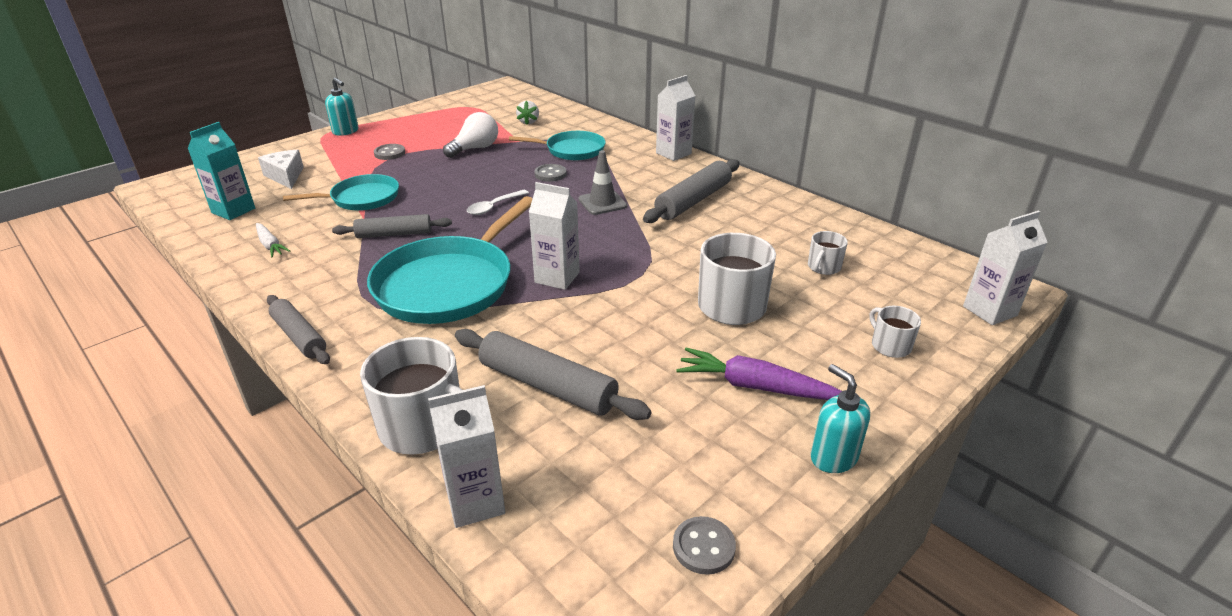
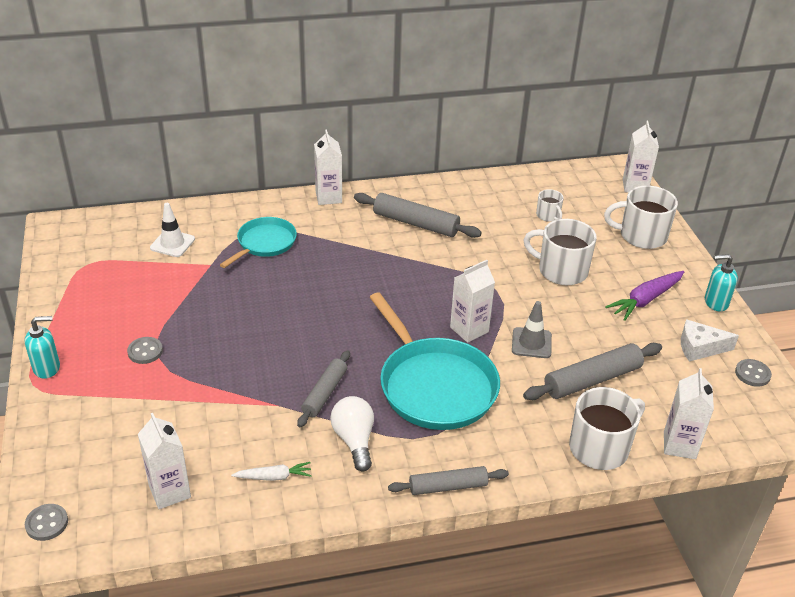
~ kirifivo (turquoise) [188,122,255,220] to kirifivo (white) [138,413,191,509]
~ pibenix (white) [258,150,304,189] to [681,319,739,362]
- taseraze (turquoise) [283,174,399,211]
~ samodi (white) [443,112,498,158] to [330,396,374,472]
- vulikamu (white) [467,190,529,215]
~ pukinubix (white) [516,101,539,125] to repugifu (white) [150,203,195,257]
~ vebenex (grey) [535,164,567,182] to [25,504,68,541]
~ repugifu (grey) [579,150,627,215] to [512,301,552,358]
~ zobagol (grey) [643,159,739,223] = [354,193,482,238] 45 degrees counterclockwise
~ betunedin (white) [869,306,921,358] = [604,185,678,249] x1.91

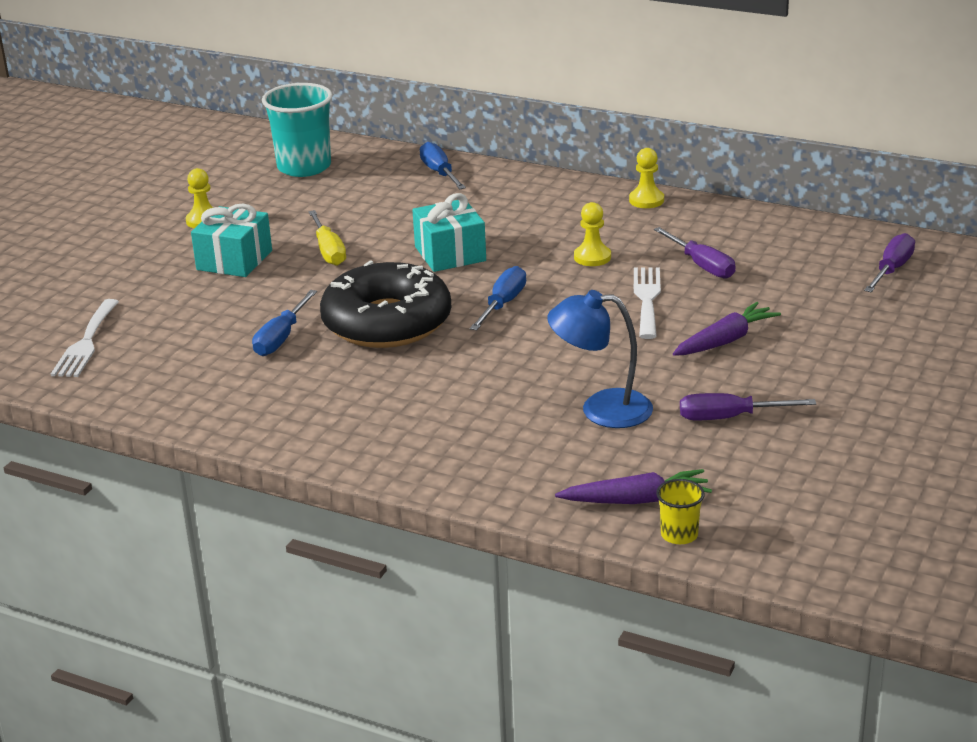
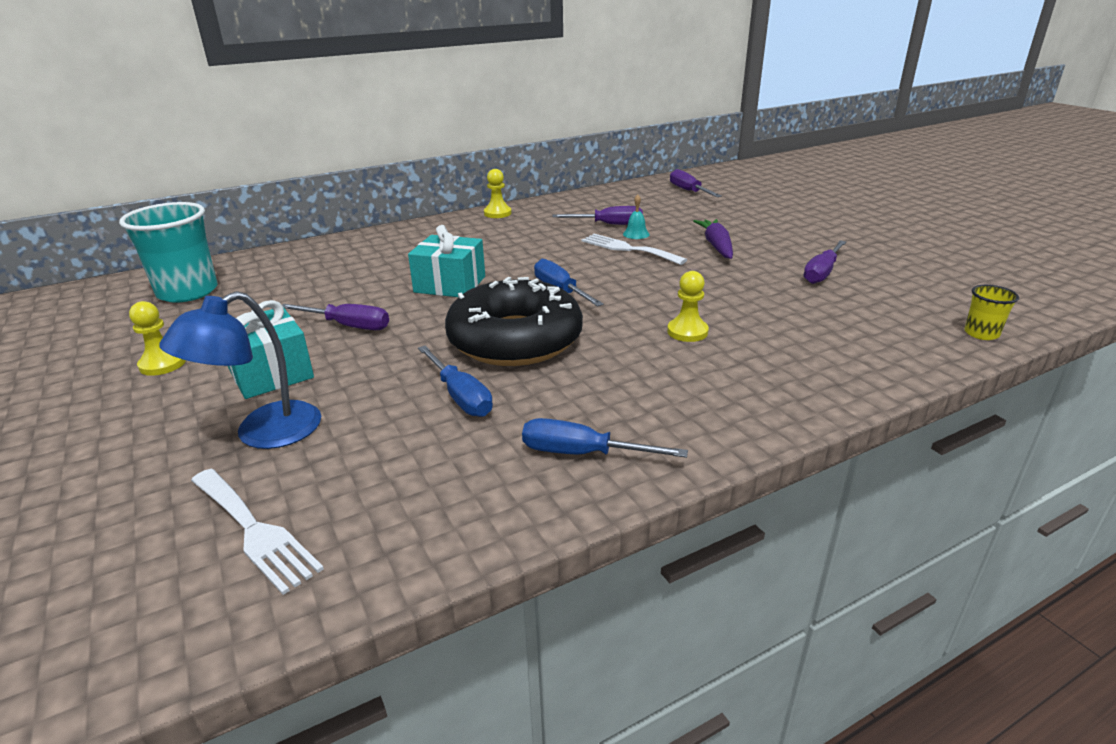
~ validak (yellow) [308,210,346,266] to validak (purple) [282,304,389,330]
~ validak (blue) [420,142,466,189] to [522,418,688,458]
~ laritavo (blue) [548,290,653,428] to [159,291,321,449]
- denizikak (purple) [555,469,712,504]
~ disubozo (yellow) [574,202,611,266] to [667,271,709,342]
+ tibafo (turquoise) [623,195,649,239]

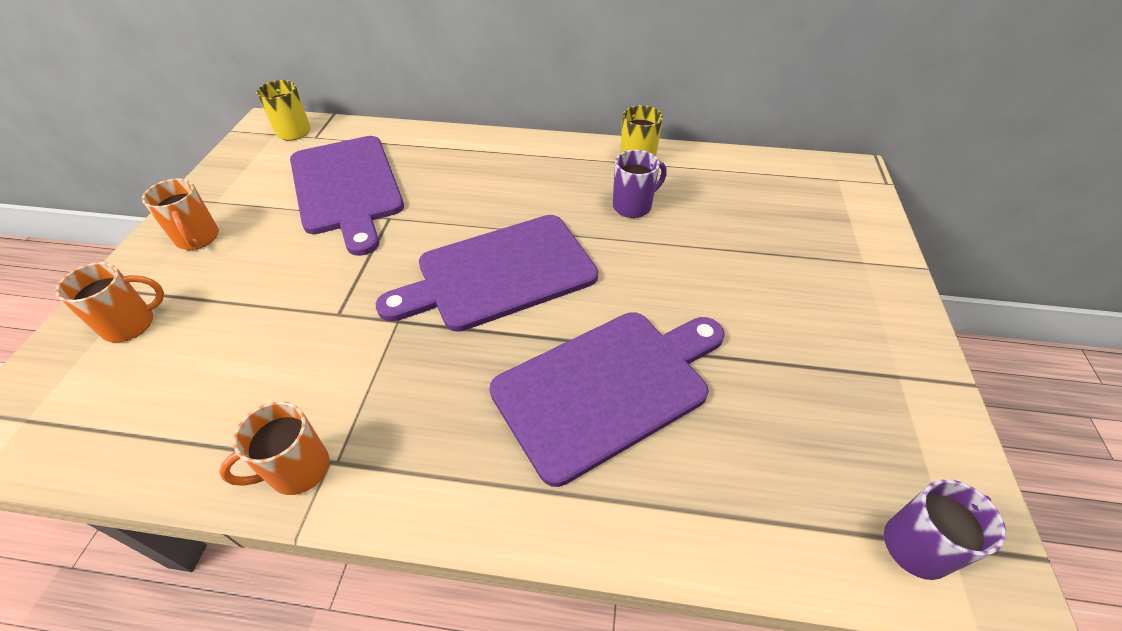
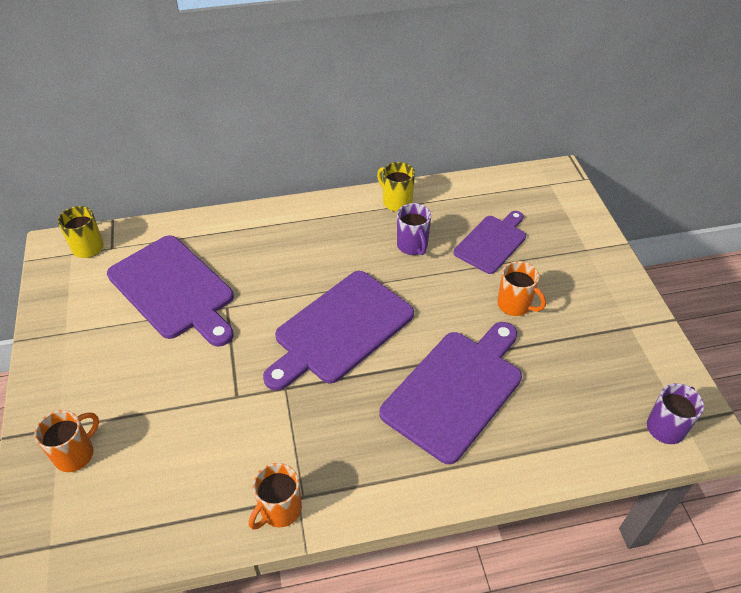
~ betunedin (orange) [142,178,219,250] to [497,261,546,316]
~ betunedin (purple) [613,150,667,218] = [397,203,431,255] 120 degrees clockwise
+ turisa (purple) [453,211,526,274]

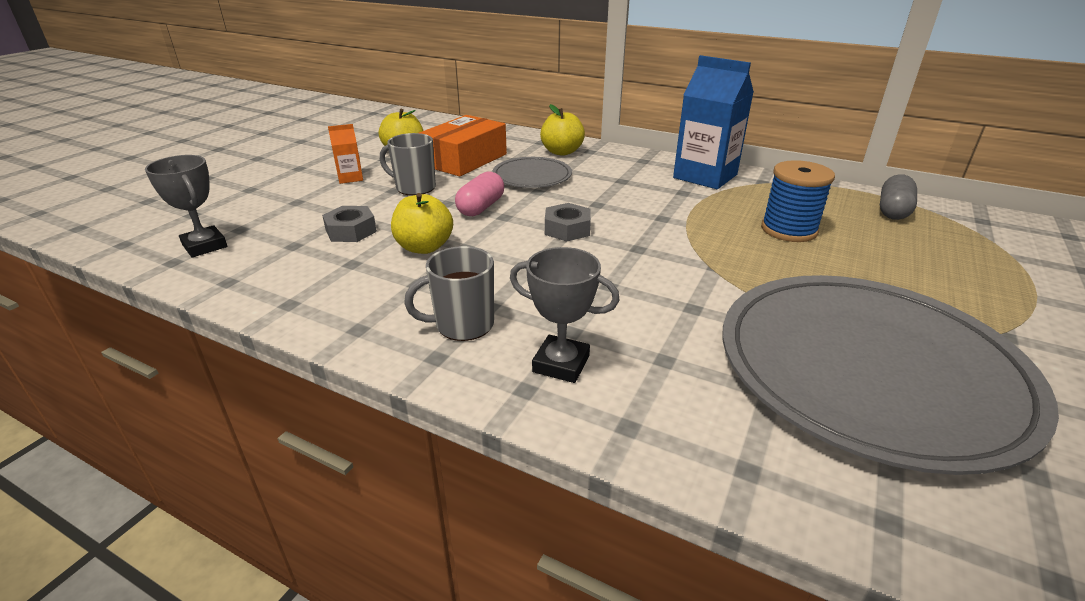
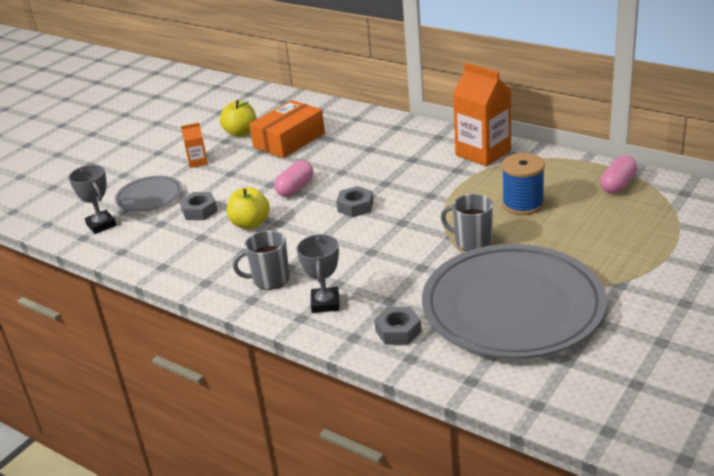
~ betunedin (grey) [380,133,436,195] to [440,194,493,251]
~ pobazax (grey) [492,157,572,188] to [115,176,182,212]
~ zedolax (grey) [510,247,620,383] = [297,234,339,313] 60 degrees clockwise
- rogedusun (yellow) [540,104,585,156]
~ kirifivo (blue) [673,55,754,189] to kirifivo (orange) [453,63,511,167]
~ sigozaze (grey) [880,174,917,220] to sigozaze (pink) [600,155,637,194]
+ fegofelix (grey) [374,307,422,345]

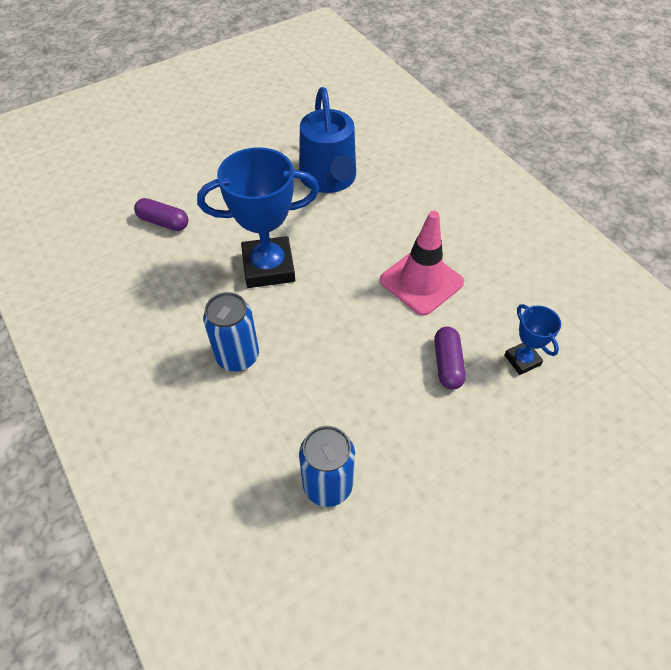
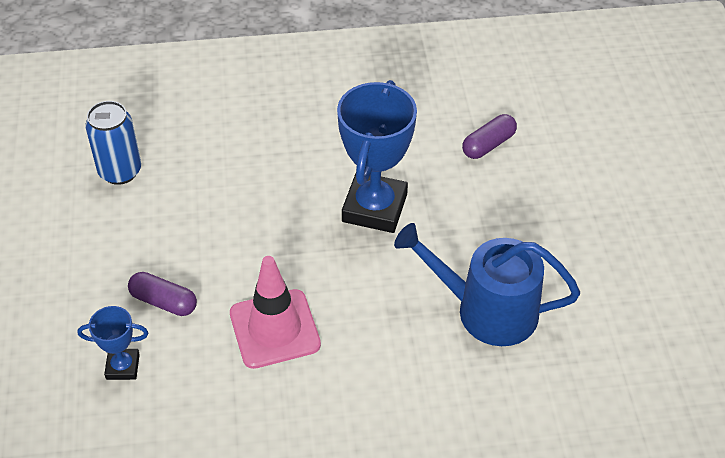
- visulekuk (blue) [203,292,259,372]

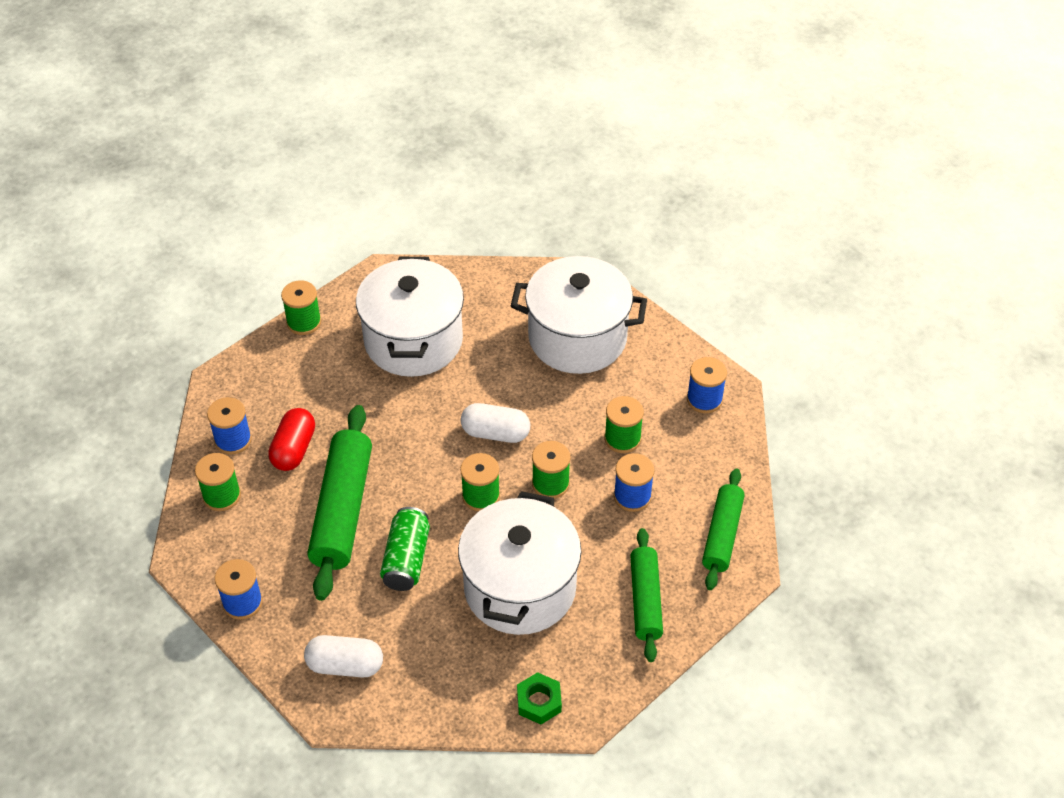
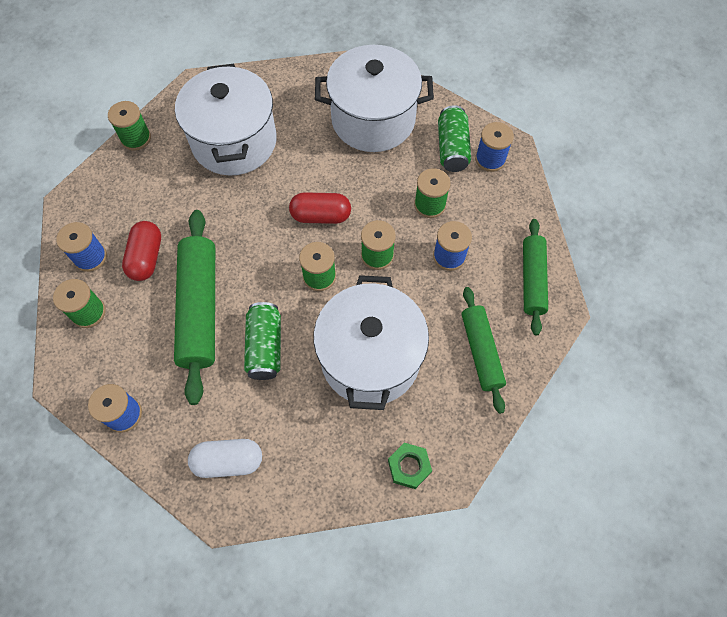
~ sigozaze (white) [461,403,530,443] to sigozaze (red) [289,192,351,224]
+ visulekuk (green) [438,106,471,172]

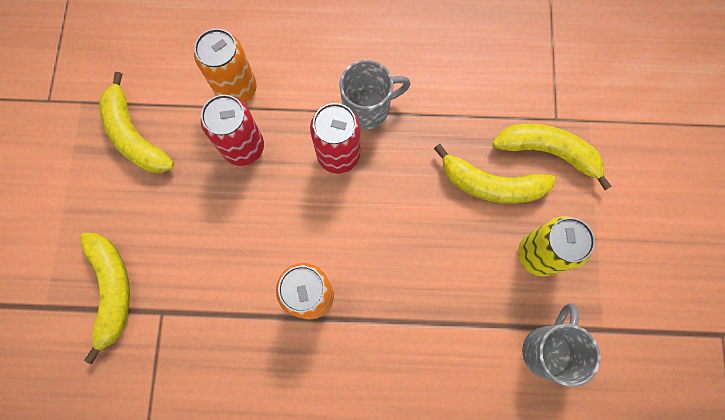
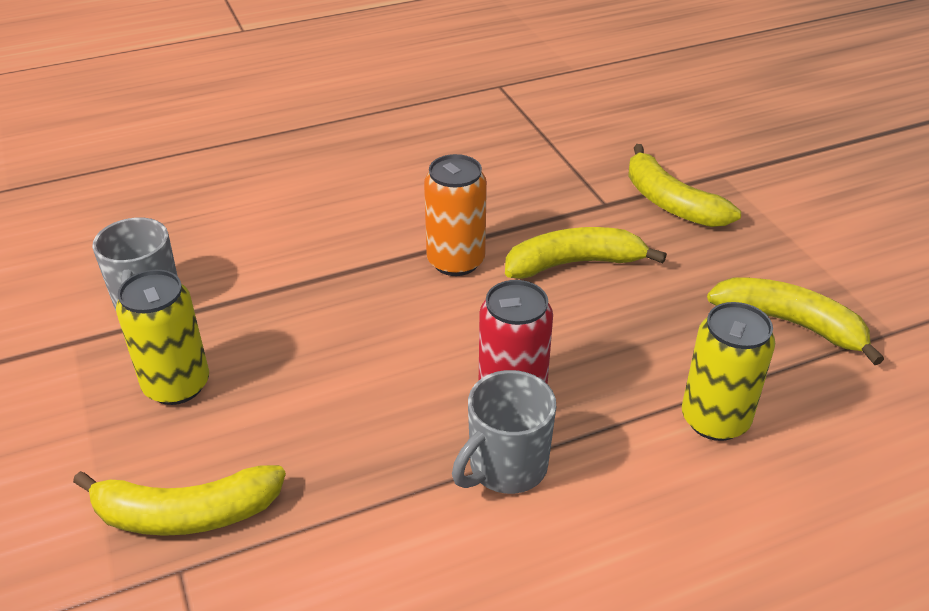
~ visulekuk (orange) [194,28,257,103] to visulekuk (yellow) [682,302,775,441]
- visulekuk (red) [201,95,264,166]
~ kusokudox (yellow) [434,144,556,204] to [505,227,667,279]

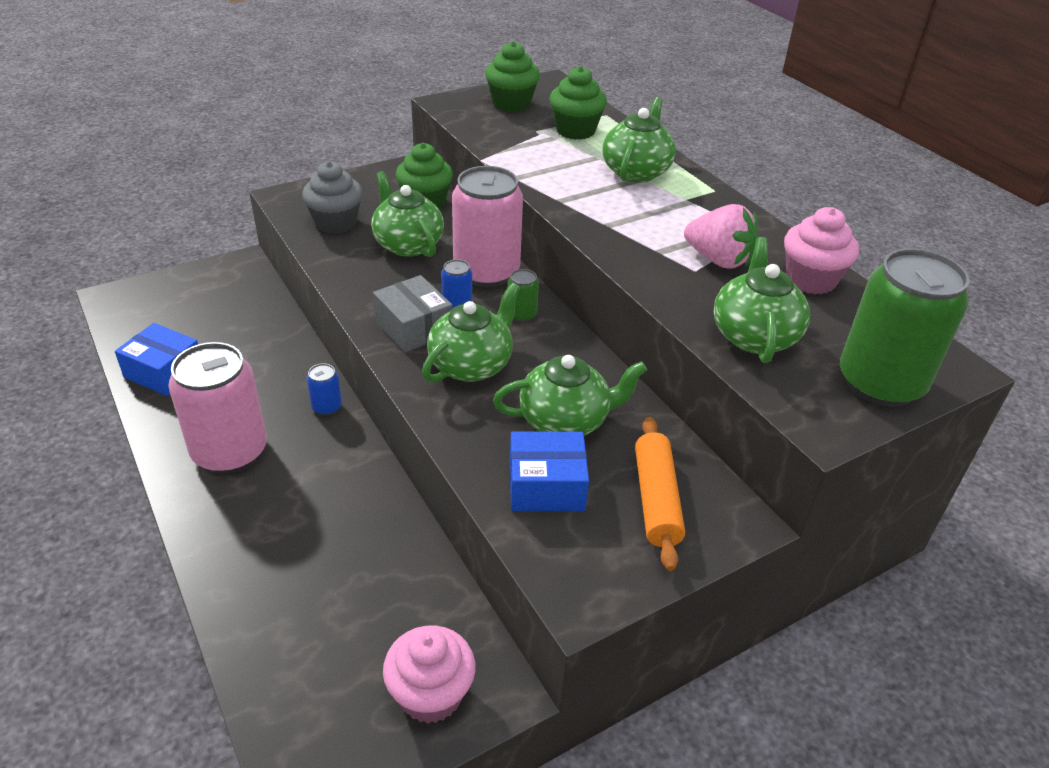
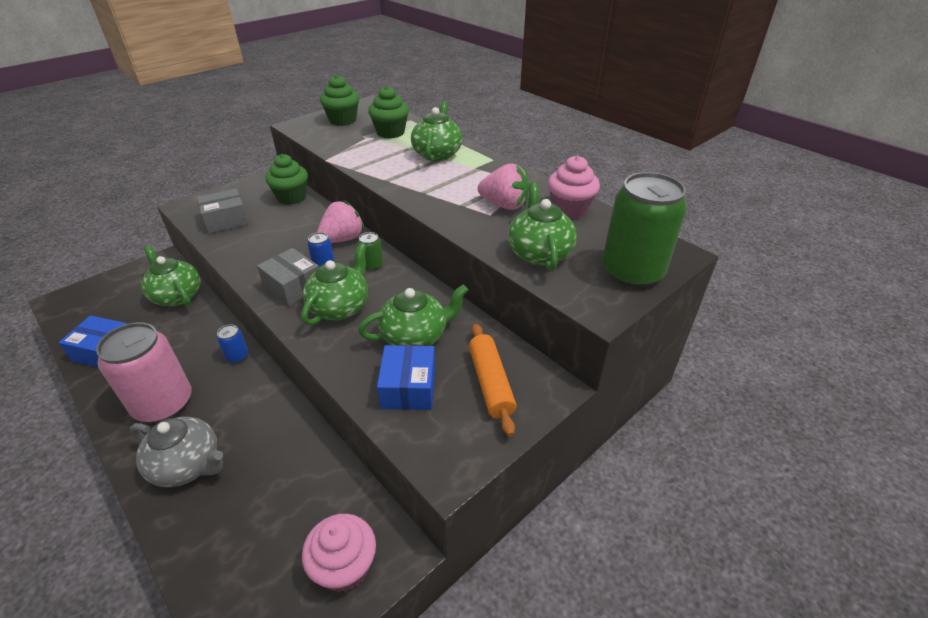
~ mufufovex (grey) [302,161,363,234] to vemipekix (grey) [197,188,249,234]
~ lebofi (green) [371,171,444,257] to [141,246,201,306]
~ visulekuk (pink) [452,166,523,287] to pukinubix (pink) [317,200,365,243]
~ vemipekix (blue) [510,432,589,511] = [377,345,436,410] 75 degrees counterclockwise
+ lebofi (grey) [130,417,223,487]

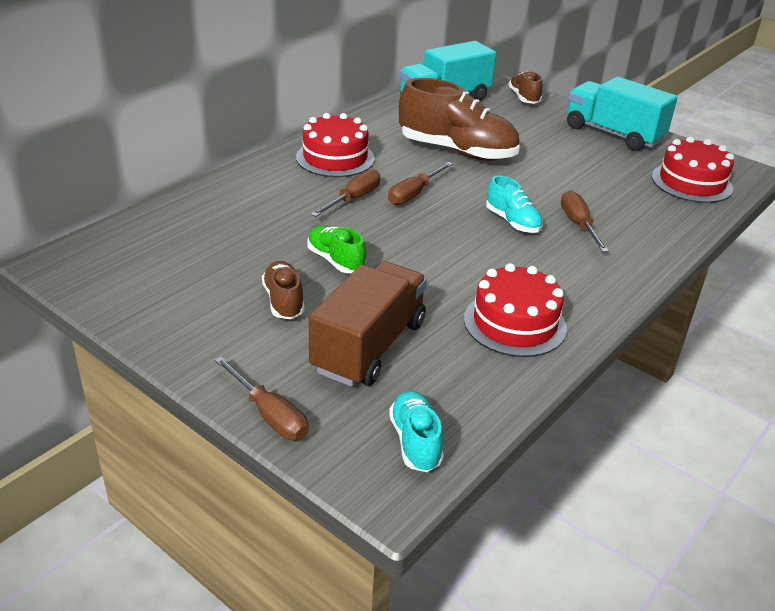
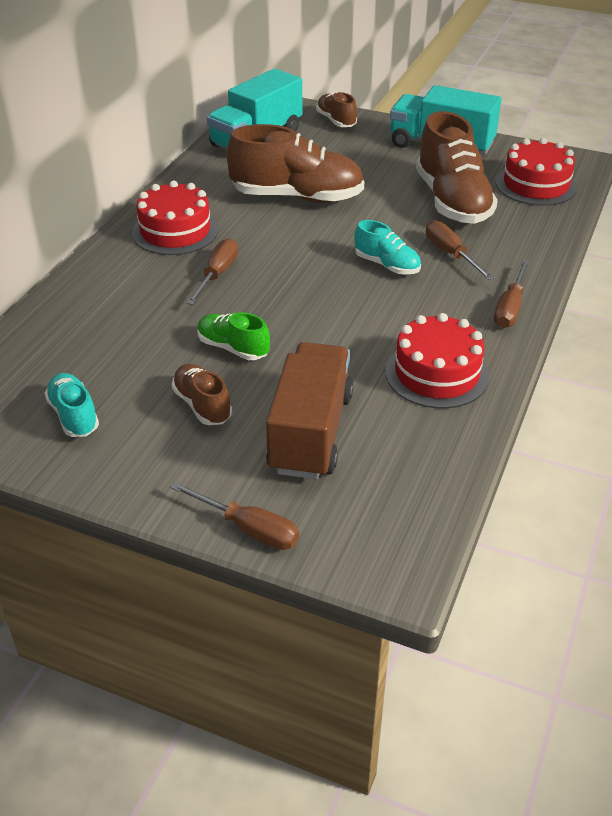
~ validak (brown) [388,162,453,205] to [494,260,529,328]
~ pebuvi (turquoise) [389,391,444,472] to [45,373,99,437]
+ pebuvi (brown) [416,111,498,224]

